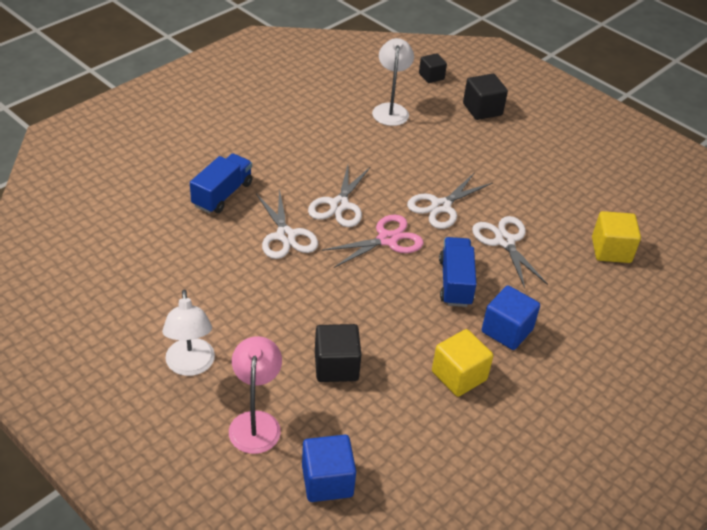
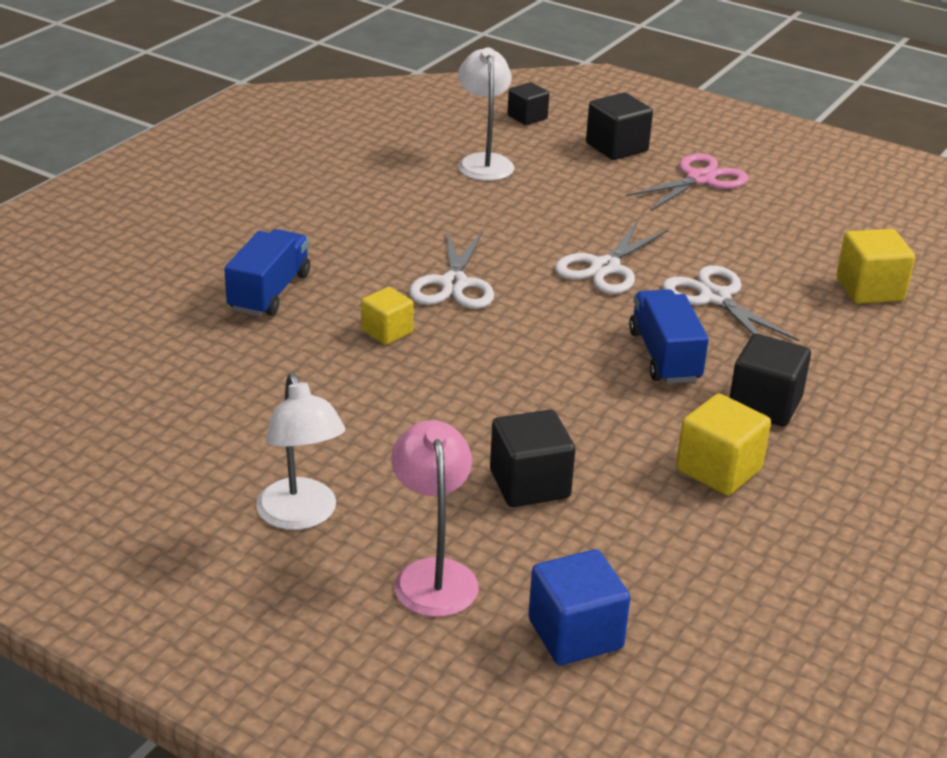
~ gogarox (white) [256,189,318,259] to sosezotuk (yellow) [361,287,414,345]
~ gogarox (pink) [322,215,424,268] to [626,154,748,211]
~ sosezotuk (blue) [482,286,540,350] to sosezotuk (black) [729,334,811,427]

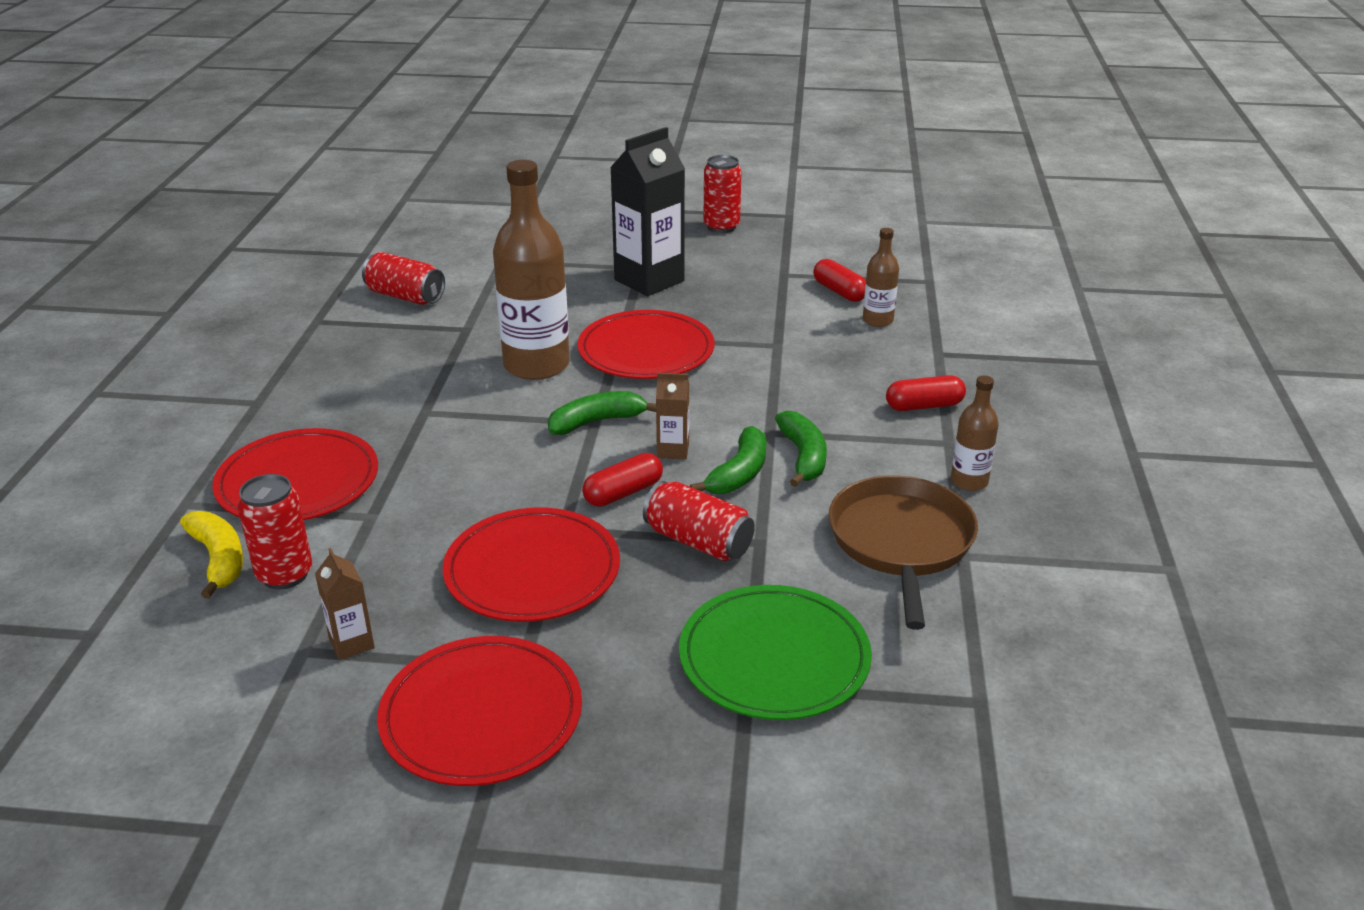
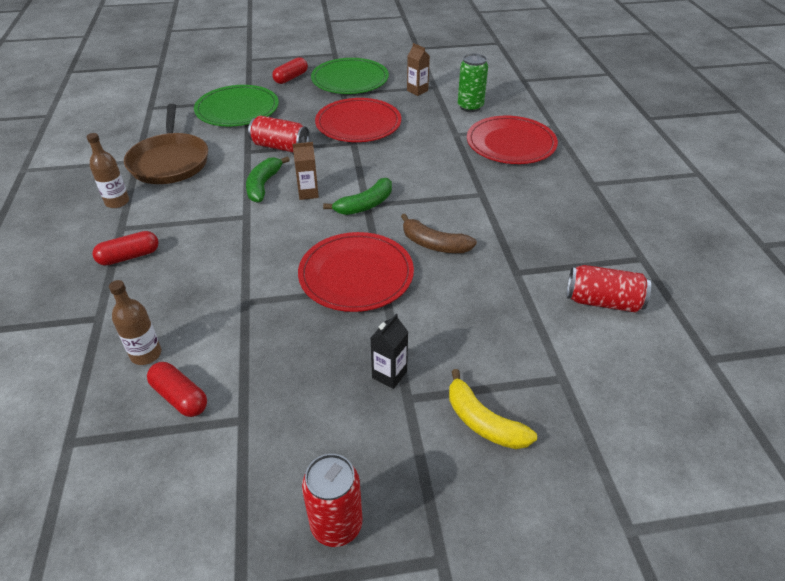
~ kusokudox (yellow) [180,511,243,599] to [449,369,537,449]
~ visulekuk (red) [238,474,312,590] to visulekuk (green) [458,53,488,112]
~ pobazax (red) [377,636,582,786] to pobazax (green) [311,58,389,94]
~ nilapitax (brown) [493,160,570,380] to kusokudox (brown) [401,214,477,253]
~ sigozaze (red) [582,453,663,507] to [272,57,308,84]
~ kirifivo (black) [610,127,685,296] = [371,314,408,389] x0.47
- kusokudox (green) [775,411,827,487]

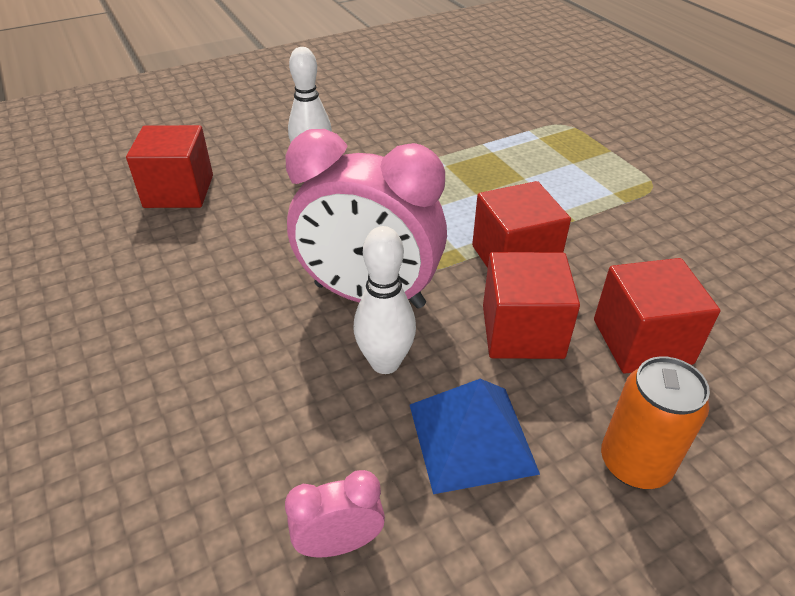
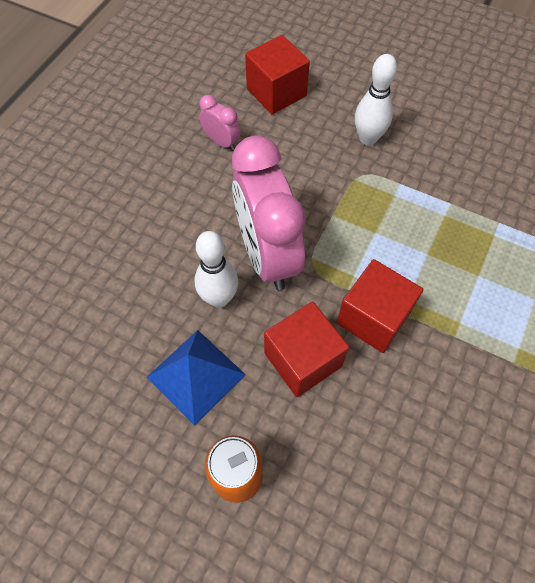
~ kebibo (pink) [285,470,385,557] to [199,95,241,150]
- sosezotuk (red) [594,258,721,374]

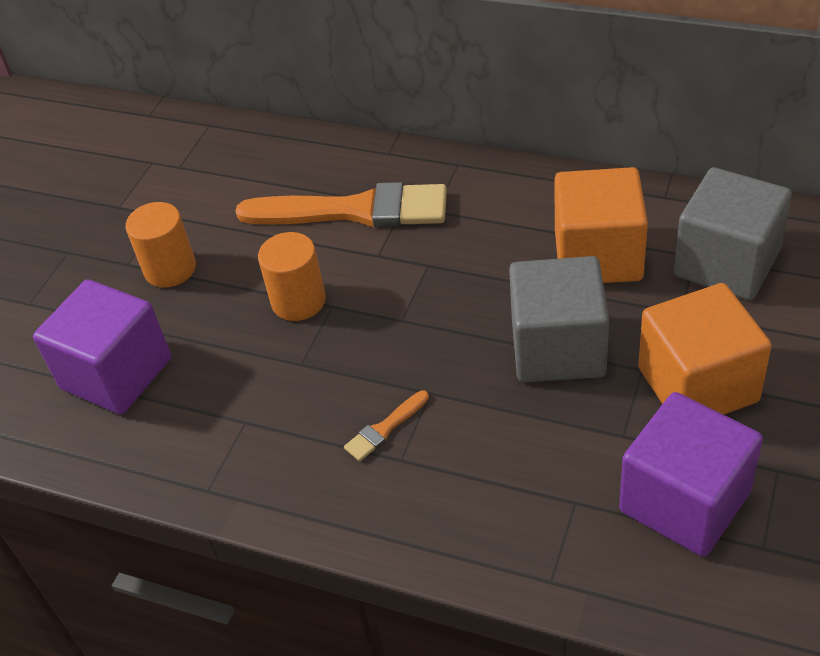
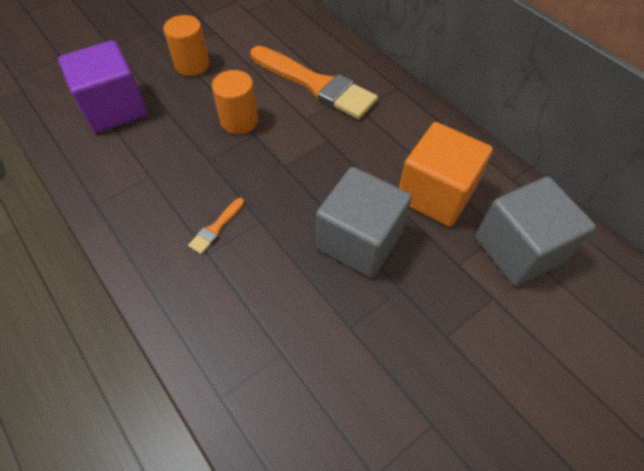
~ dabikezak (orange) [344,390,429,461] = [188,198,244,255] 45 degrees counterclockwise
- sosezotuk (purple) [619,392,763,557]
- sosezotuk (orange) [638,283,772,415]

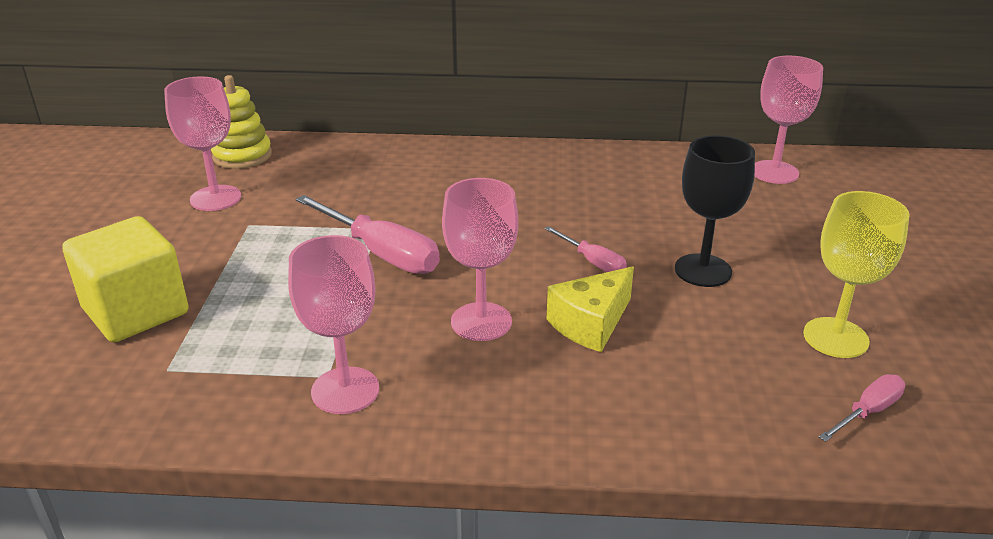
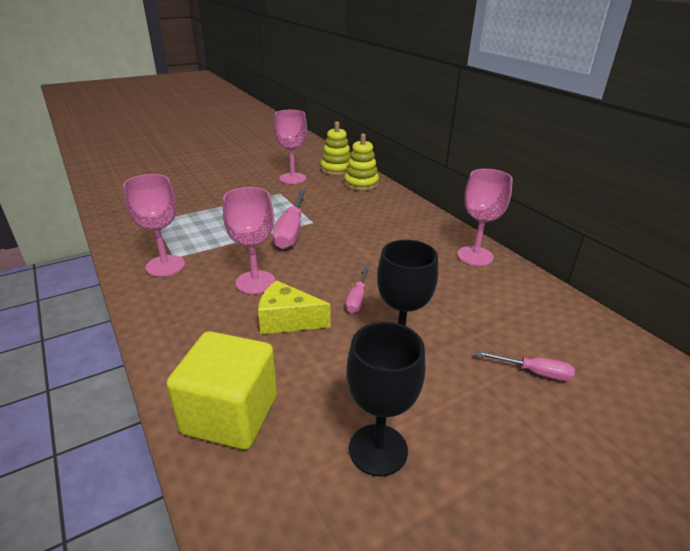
~ sosezotuk (yellow) [63,216,189,342] to [166,331,277,450]
~ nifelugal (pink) [755,56,823,184] to [457,169,513,266]
~ nifelugal (yellow) [803,191,910,358] to nifelugal (black) [346,322,426,477]
~ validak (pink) [819,374,905,442] to [476,351,575,381]
+ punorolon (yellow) [344,134,379,191]

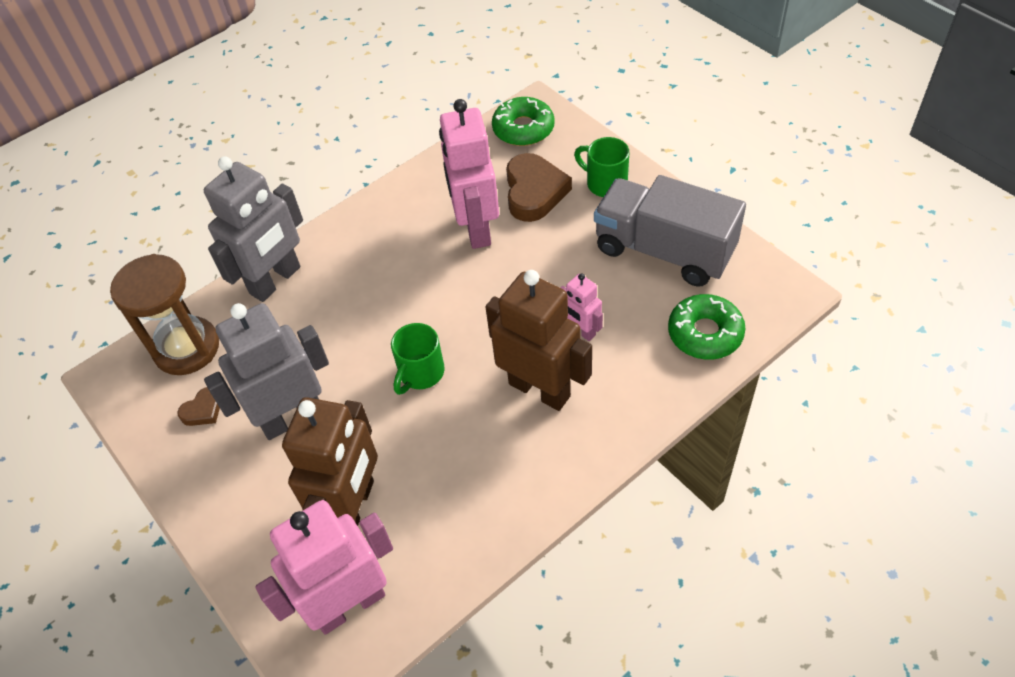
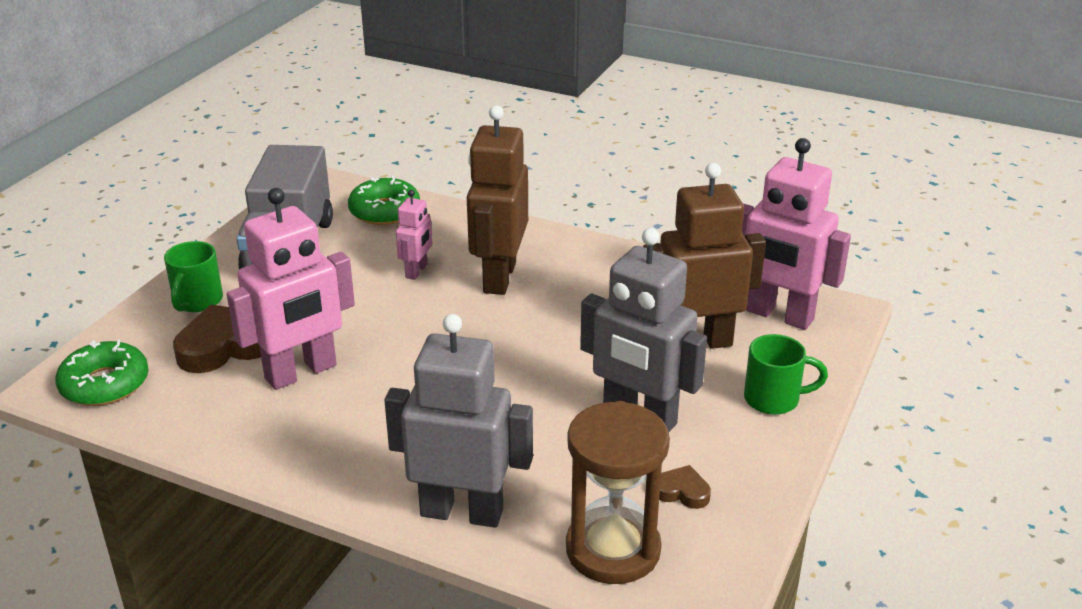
~ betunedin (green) [391,323,445,395] to [744,334,828,415]

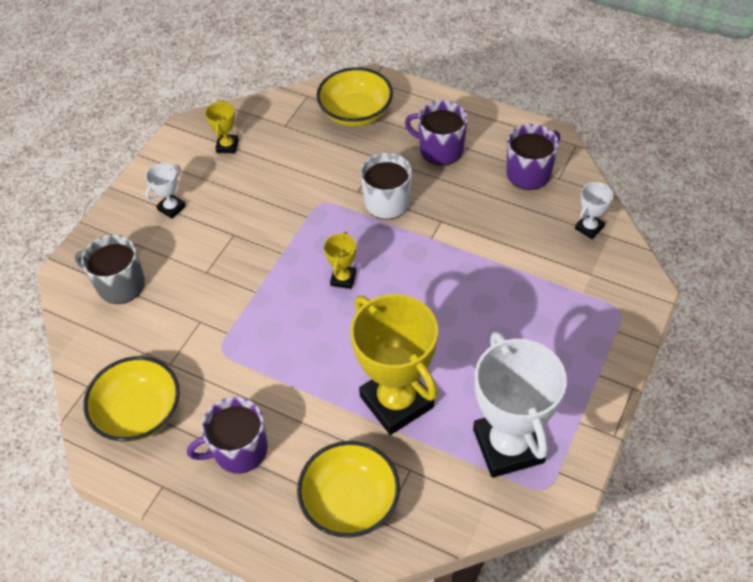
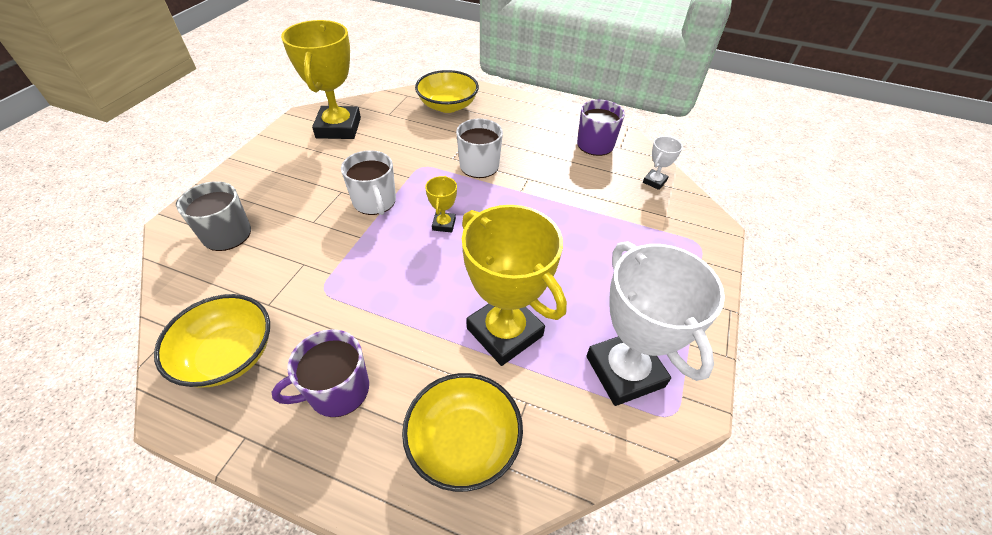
- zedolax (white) [145,163,186,219]
~ zedolax (yellow) [205,100,239,153] = [281,20,361,139] x2.27
- betunedin (purple) [405,101,468,165]
+ betunedin (white) [341,150,396,215]

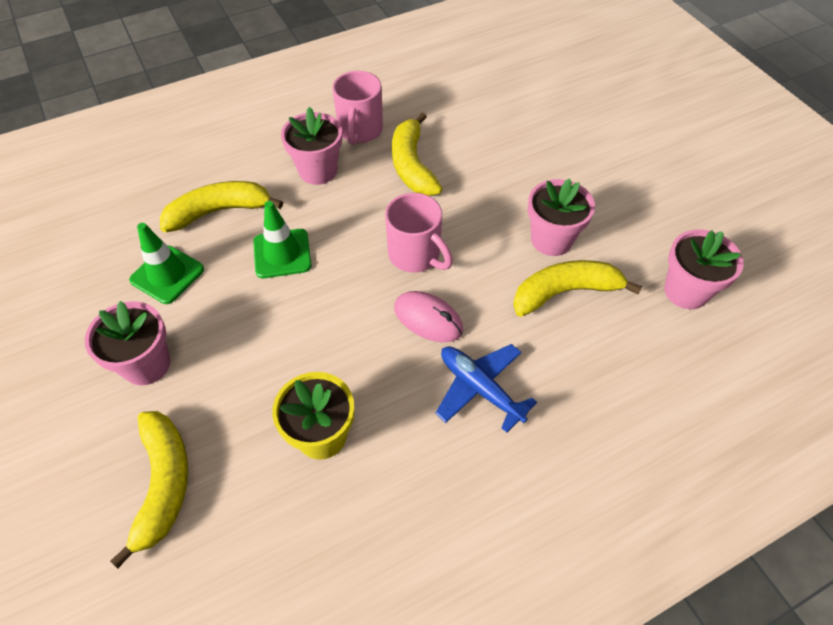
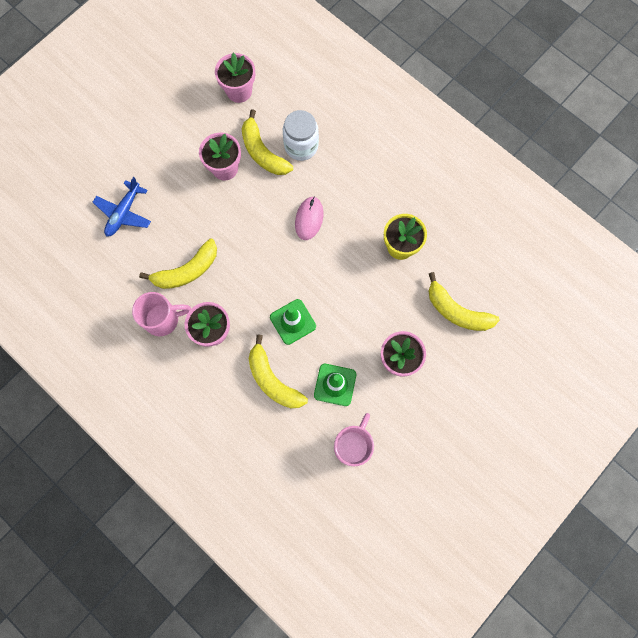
~ kusokudox (yellow) [110,411,188,568] = [429,272,500,331] 120 degrees counterclockwise
~ betunedin (pink) [385,193,453,273] to [334,413,374,466]
~ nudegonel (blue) [435,344,537,433] to [93,177,151,237]
+ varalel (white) [283,110,319,161]

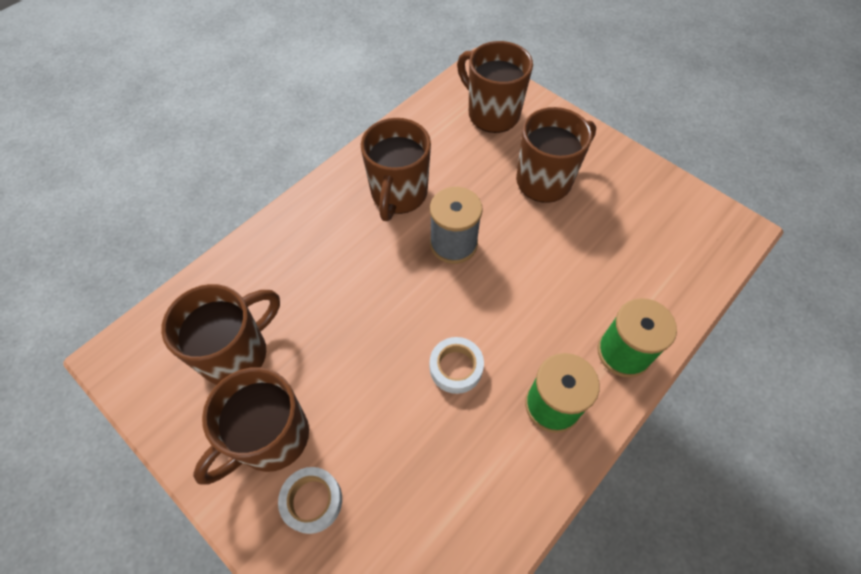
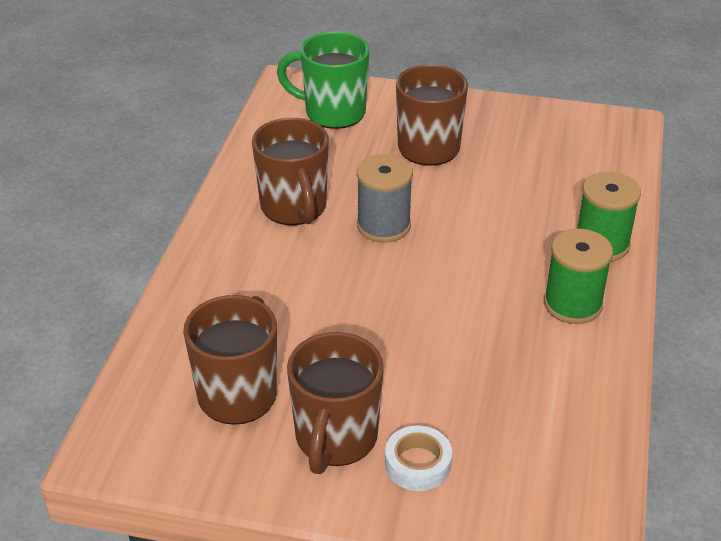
- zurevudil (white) [430,337,484,394]
~ betunedin (brown) [457,41,533,133] to betunedin (green) [277,32,370,129]

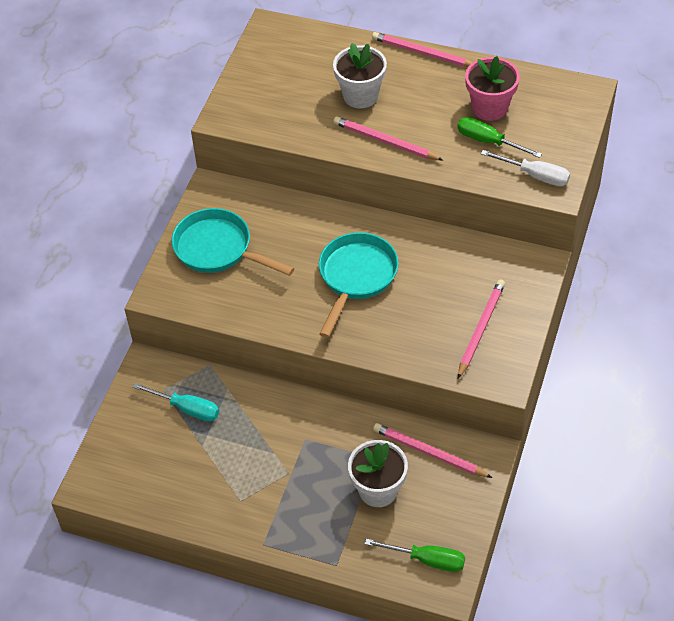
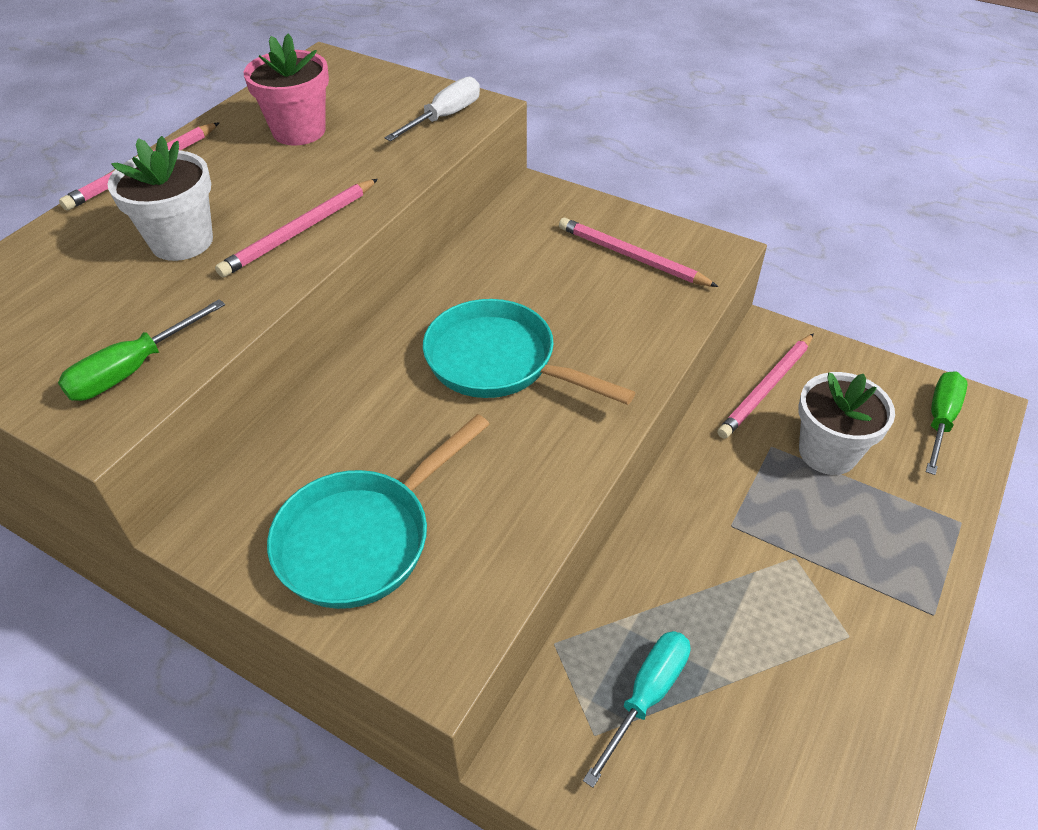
~ validak (green) [457,117,542,158] to [58,299,225,401]

